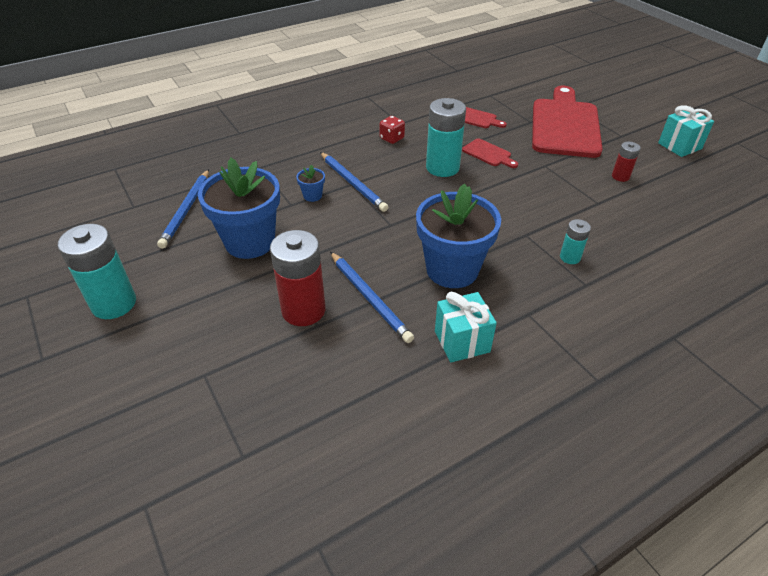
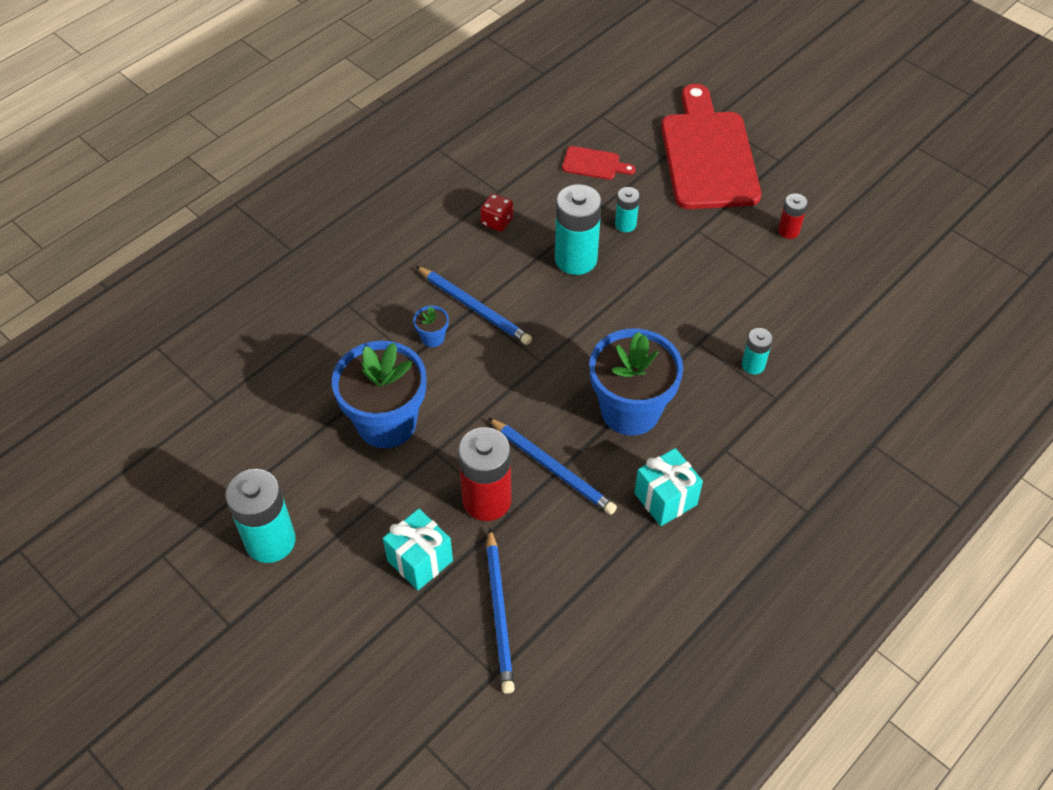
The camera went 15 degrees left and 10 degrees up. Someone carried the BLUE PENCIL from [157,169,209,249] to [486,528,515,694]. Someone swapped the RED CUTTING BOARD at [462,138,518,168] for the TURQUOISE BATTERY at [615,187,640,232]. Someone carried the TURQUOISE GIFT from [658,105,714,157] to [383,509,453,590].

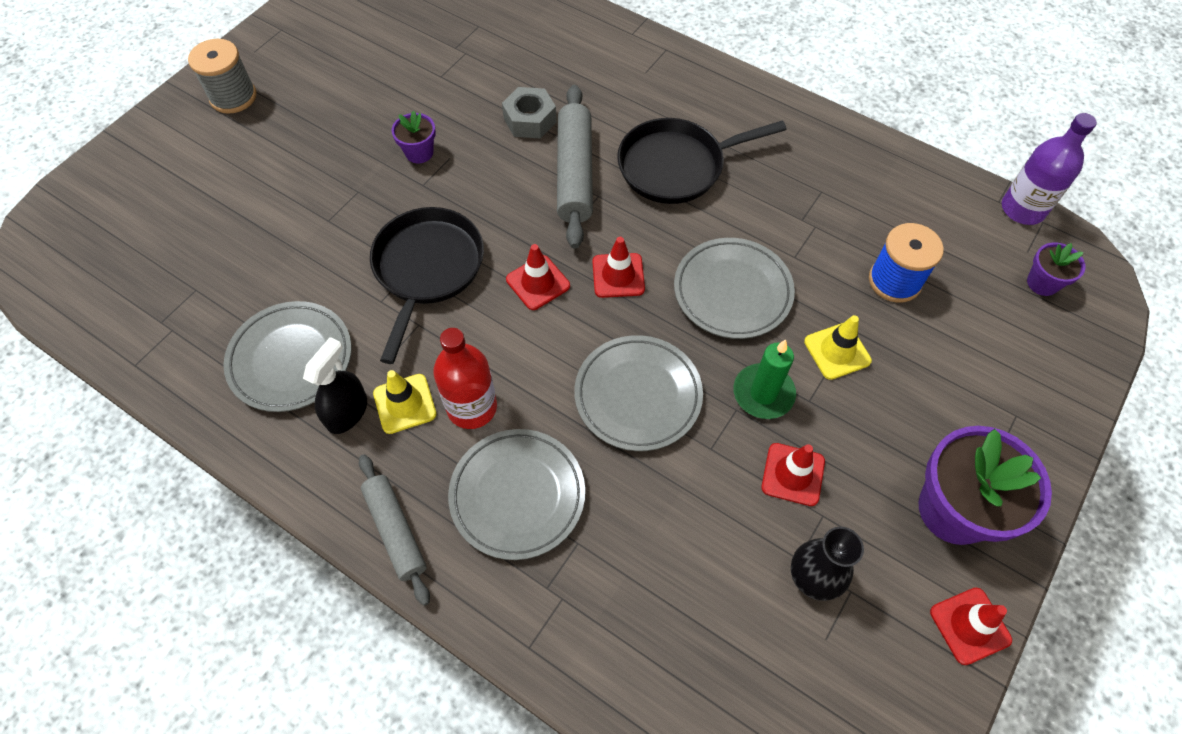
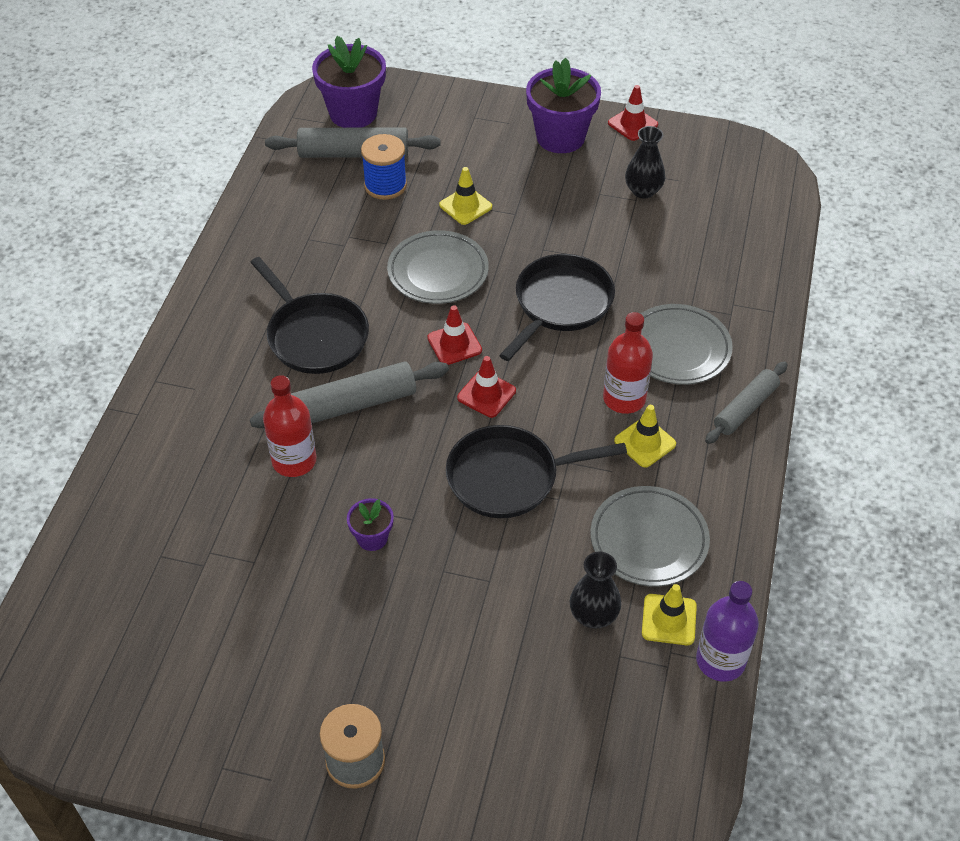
The camera went 110 degrees left and 10 degrees down. Someone took away the BLACK SPRAY BOTTLE at [303,337,367,434]. Someone swapped the GREY NUT at [502,87,557,139] for the RED BOTTLE at [263,375,316,477]. Someone swapped the GREY PLATE at [574,335,703,451] for the BLACK PAN at [499,254,615,361]. Someone took away the GREEN CANDLE at [733,339,796,419]. Someone took away the RED TRAFFIC CONE at [761,443,825,506]. Someone carried the PURPLE BOTTLE from [1002,113,1097,225] to [696,581,759,682]. Someone scaled the PURPLE FLOWER POT at [1027,243,1086,296] by 2.03. Someone put down the GREY ROLLING PIN at [265,127,441,158]. Someone put down the BLACK VASE at [570,552,621,628]. Someone put down the YELLOW TRAFFIC CONE at [642,584,697,645].

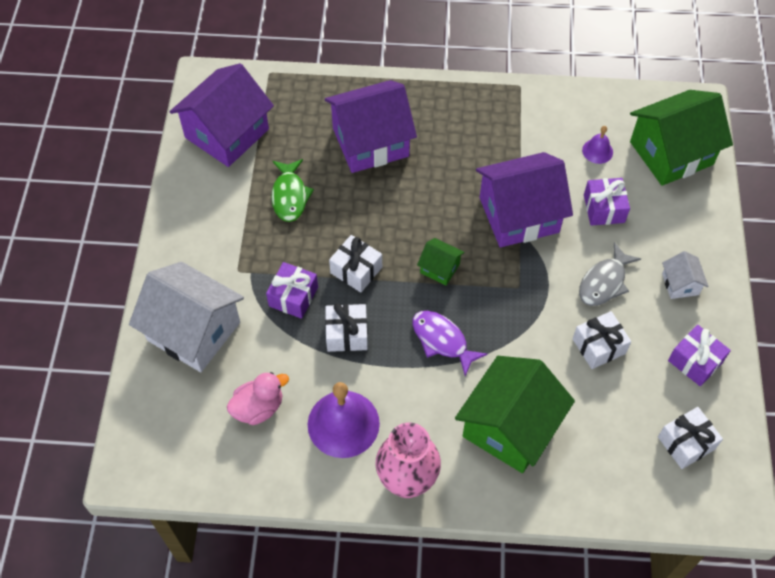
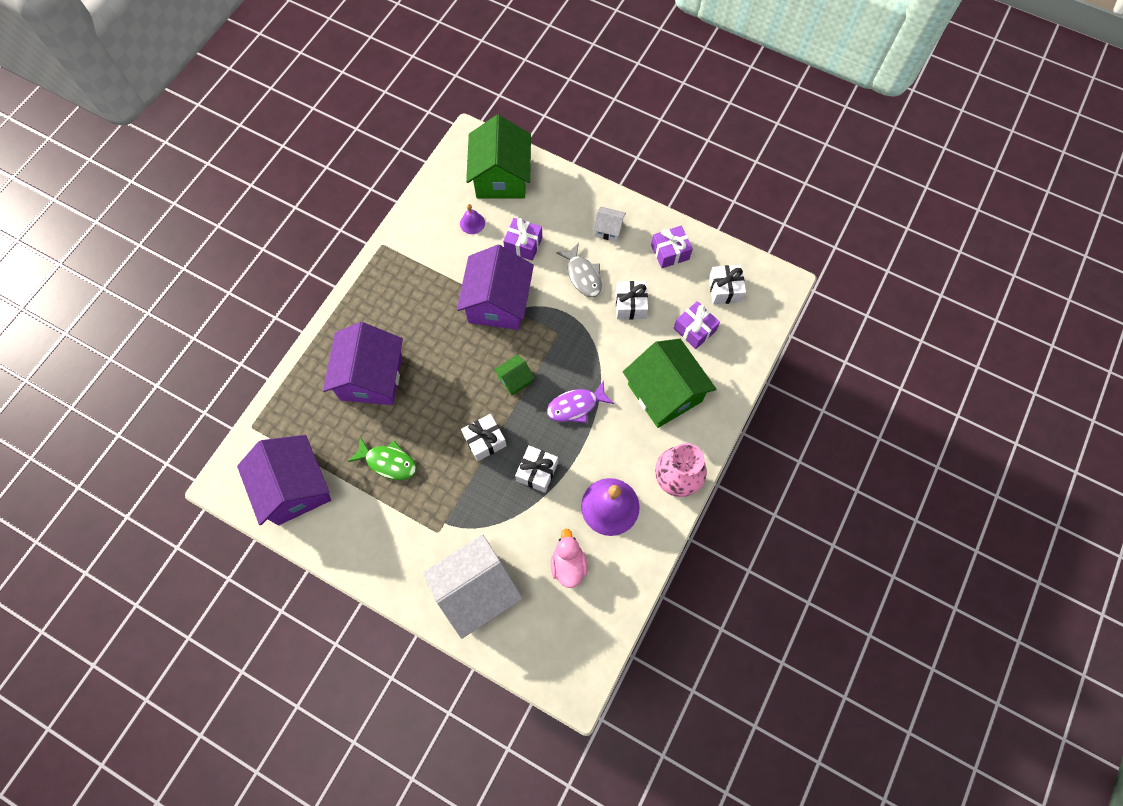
The camera went 65 degrees left and 10 degrees up. Someone carried the PURPLE GIFT from [266,262,318,319] to [674,301,720,349].

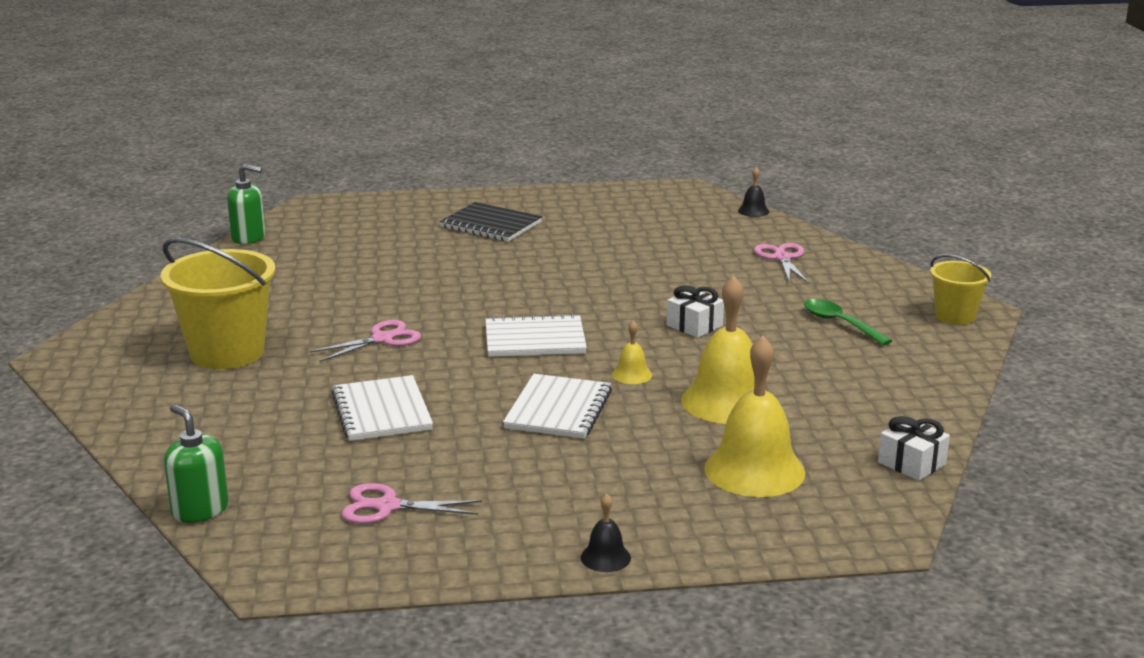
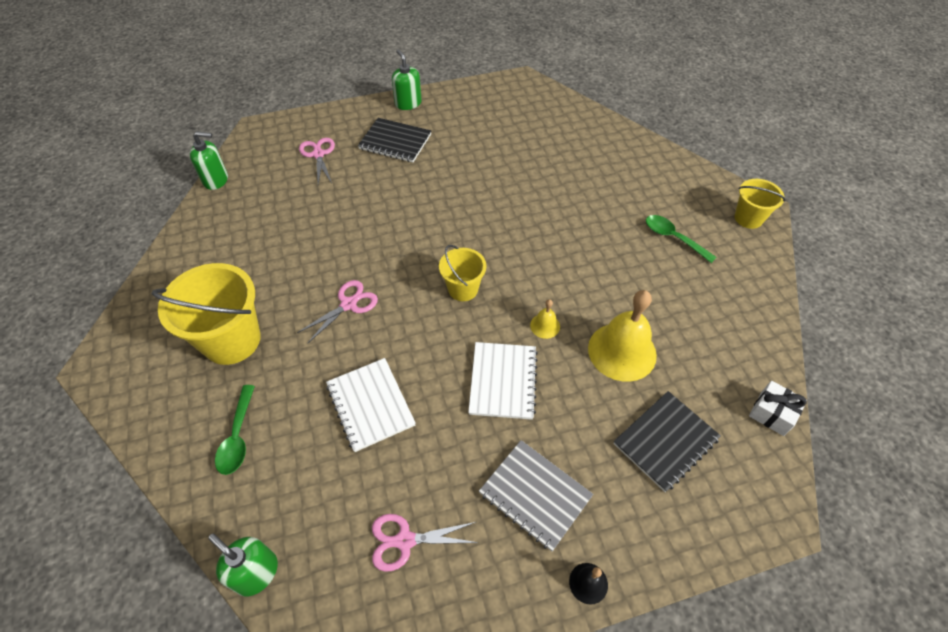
The camera went 10 degrees left and 30 degrees up. Someone swapped the WHITE NOTEBOOK at [485,313,587,357] for the YELLOW BUCKET at [439,245,486,301]. Someone took away the WHITE GIFT at [667,285,724,338]. Someone swapped the YELLOW BELL at [704,336,805,497] for the BLACK NOTEBOOK at [613,391,721,492]. Someone took away the BLACK BELL at [738,167,769,217]. Someone carried the PINK SCISSORS from [754,243,809,283] to [299,138,335,184]. Someone put down the GREEN SPOON at [215,385,255,475]. Someone put down the GREEN SOAP DISPENSER at [392,49,422,110]. Someone put down the GREY NOTEBOOK at [479,440,593,551].

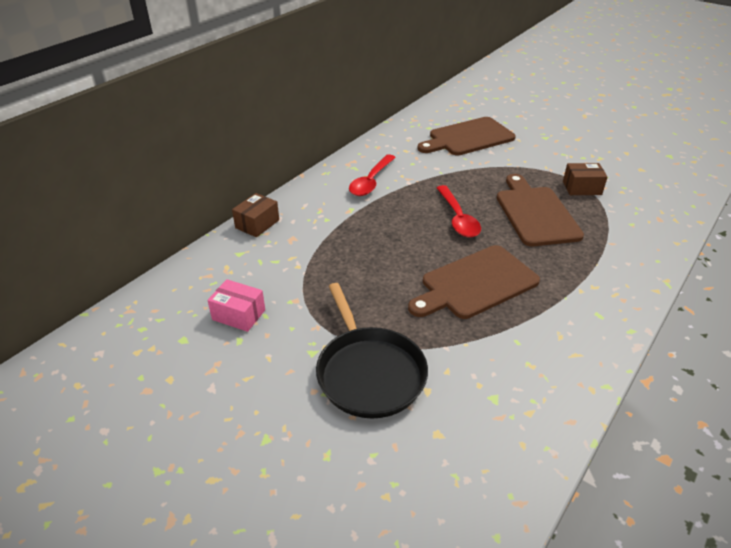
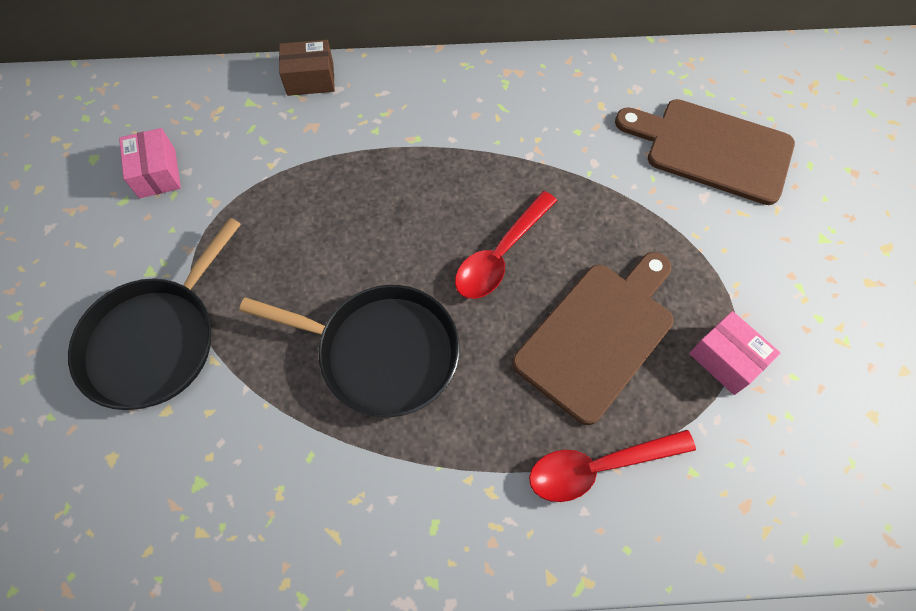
The camera went 50 degrees right and 25 degrees up. Someone carried the RED SPOON from [349,154,396,196] to [529,430,696,502]. Someone swapped the BROWN CUTTING BOARD at [408,245,540,319] for the BLACK PAN at [239,285,460,417]. Someone repainted the BROWN BOX at [563,163,608,195], which became the PINK BOX at [689,311,780,395].

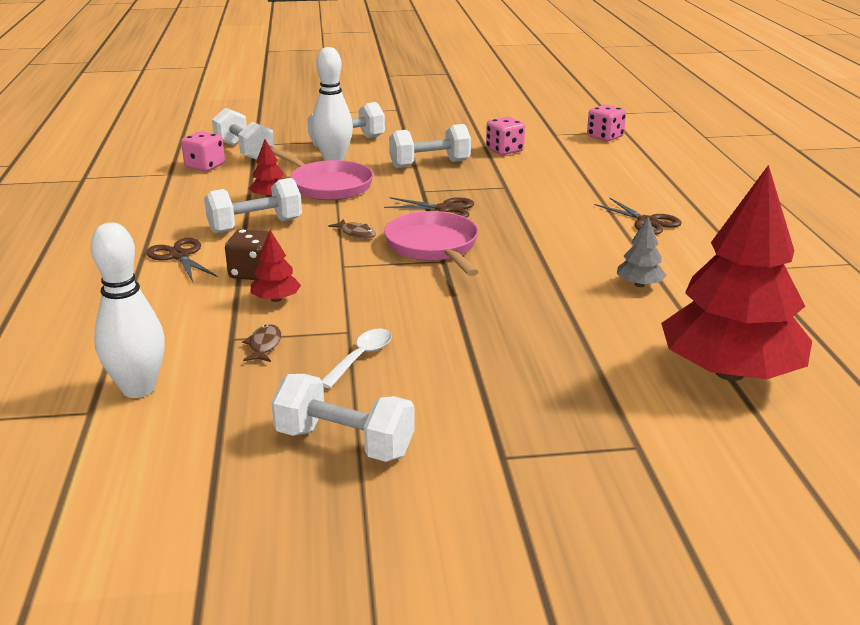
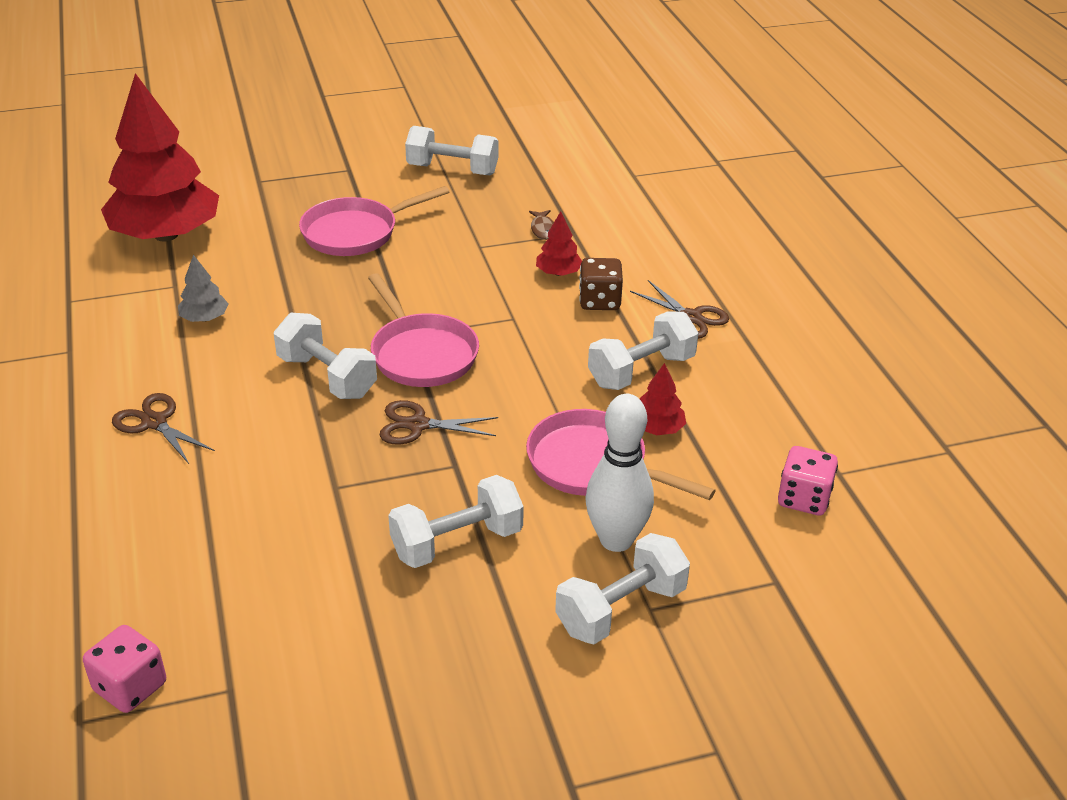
The camera went 170 degrees right and 10 degrees up. Someone took away the WHITE BOWLING PIN at [91,222,165,398]. Someone carried the WHITE DUMBBELL from [212,107,275,160] to [274,313,377,399]. Someone took away the WHITE SPOON at [321,329,392,388]. Someone took away the BROWN FISH at [328,219,376,239]. Someone took away the PINK DICE at [486,117,525,155]. Someone put down the PINK PAN at [299,186,449,256].

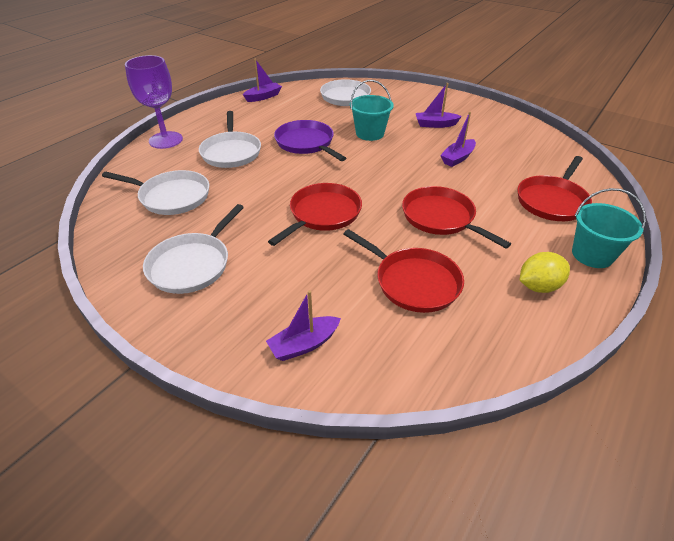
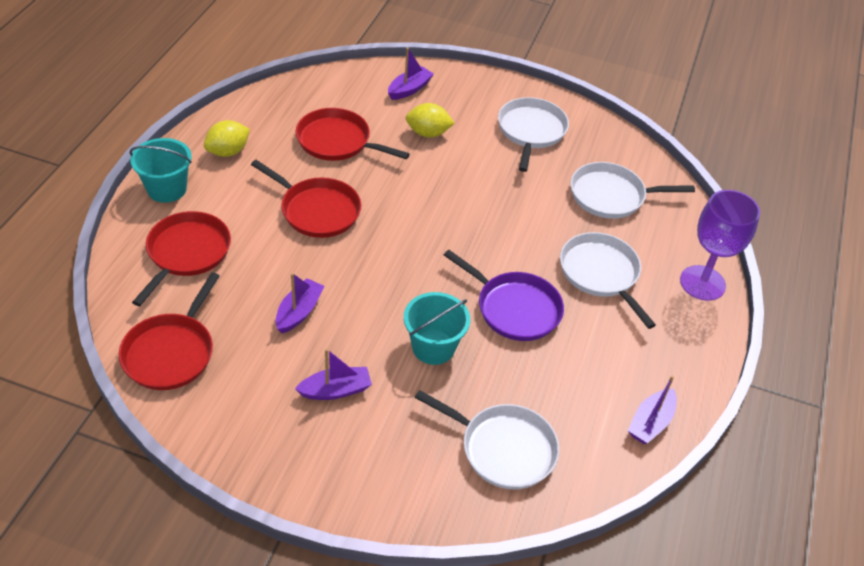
The camera went 160 degrees right and 5 degrees up. Someone carried the RED PAN from [268,183,362,246] to [119,272,220,390]. Someone put down the YELLOW LEMON at [405,103,455,138].

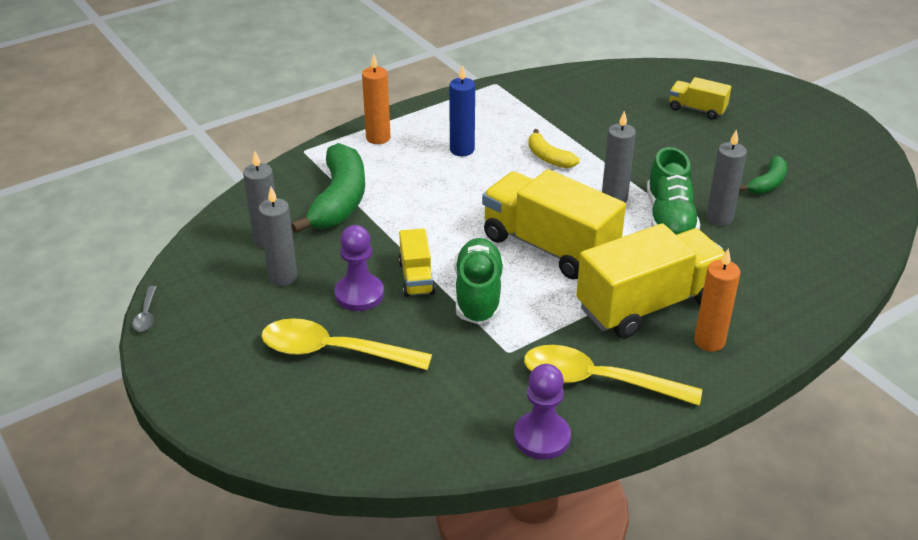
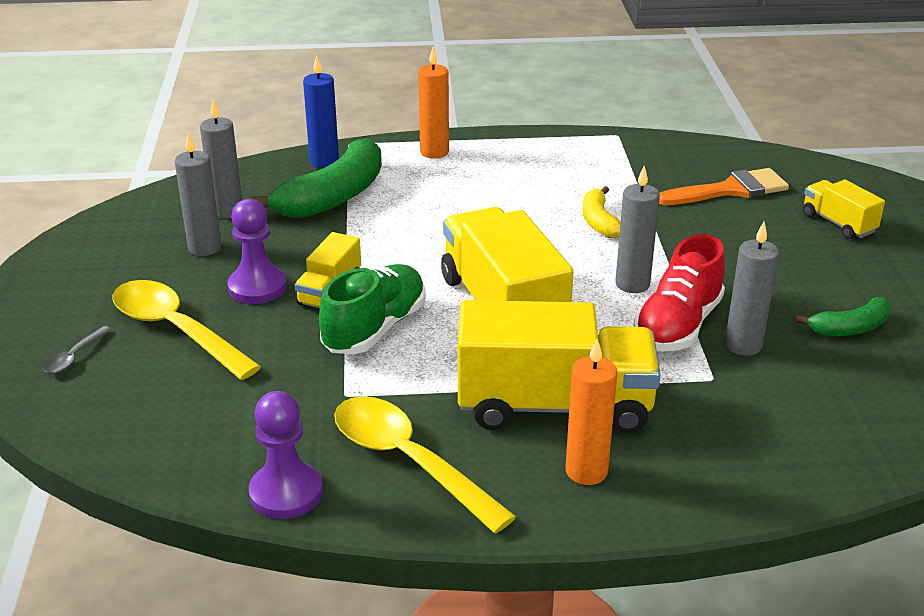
The camera went 30 degrees right and 5 degrees down. Someone carried the GREY SPOON from [132,286,157,332] to [43,326,112,373]. Someone carried the BLUE CANDLE from [449,65,475,156] to [303,55,339,168]. Someone repainted the GREEN SHOE at [647,147,700,235], which became the RED SHOE at [633,234,725,351]. Someone put down the ORANGE BRUSH at [659,168,789,205].

